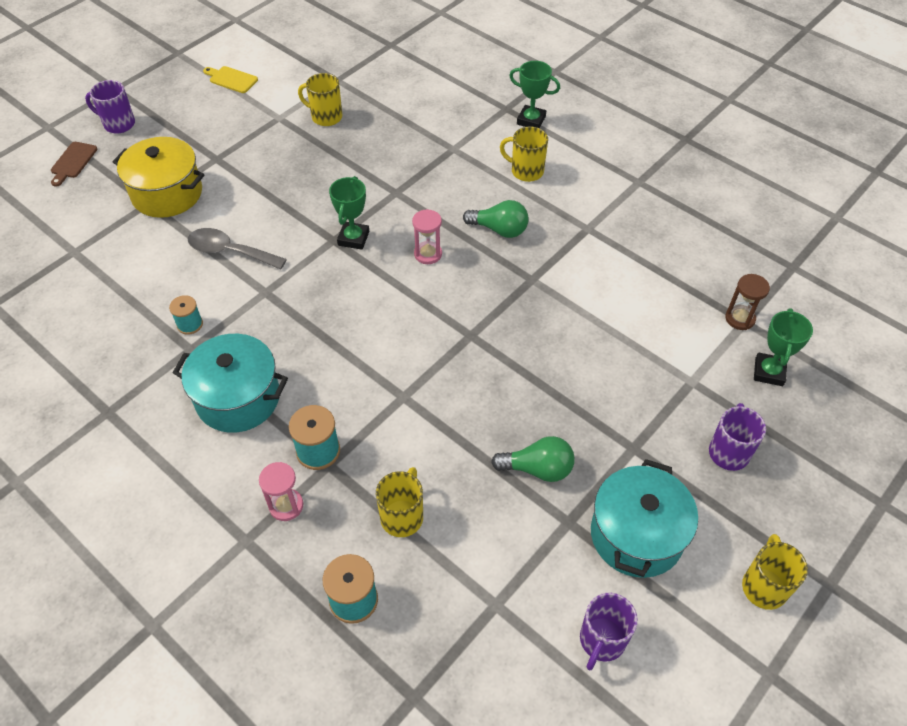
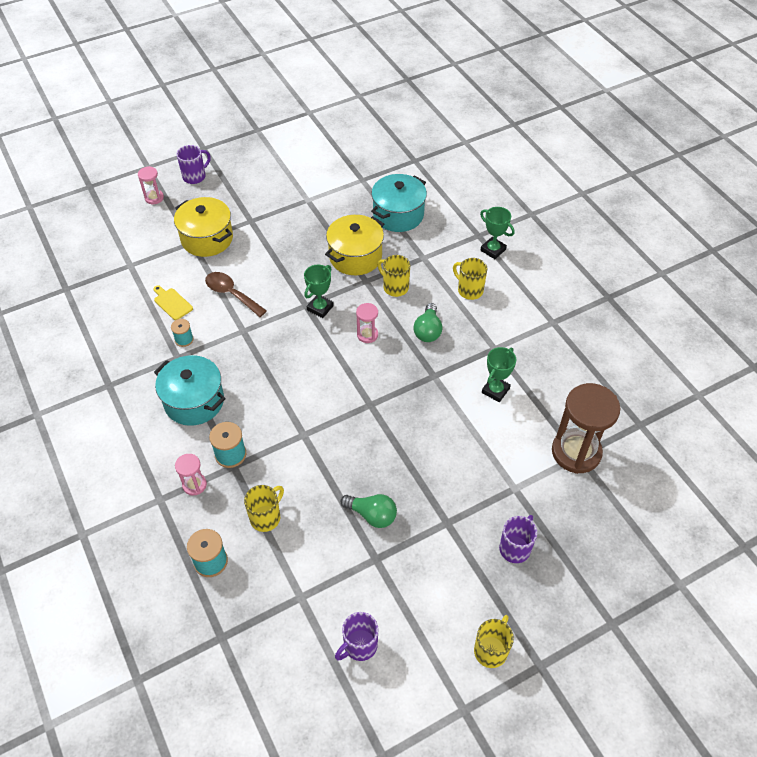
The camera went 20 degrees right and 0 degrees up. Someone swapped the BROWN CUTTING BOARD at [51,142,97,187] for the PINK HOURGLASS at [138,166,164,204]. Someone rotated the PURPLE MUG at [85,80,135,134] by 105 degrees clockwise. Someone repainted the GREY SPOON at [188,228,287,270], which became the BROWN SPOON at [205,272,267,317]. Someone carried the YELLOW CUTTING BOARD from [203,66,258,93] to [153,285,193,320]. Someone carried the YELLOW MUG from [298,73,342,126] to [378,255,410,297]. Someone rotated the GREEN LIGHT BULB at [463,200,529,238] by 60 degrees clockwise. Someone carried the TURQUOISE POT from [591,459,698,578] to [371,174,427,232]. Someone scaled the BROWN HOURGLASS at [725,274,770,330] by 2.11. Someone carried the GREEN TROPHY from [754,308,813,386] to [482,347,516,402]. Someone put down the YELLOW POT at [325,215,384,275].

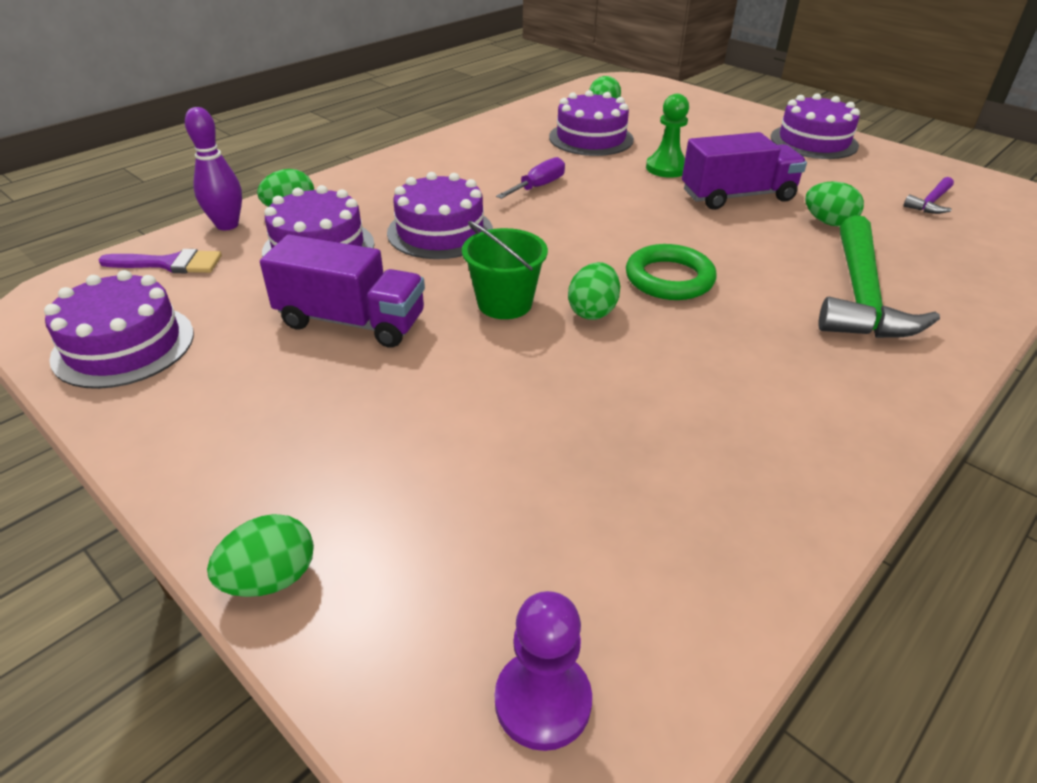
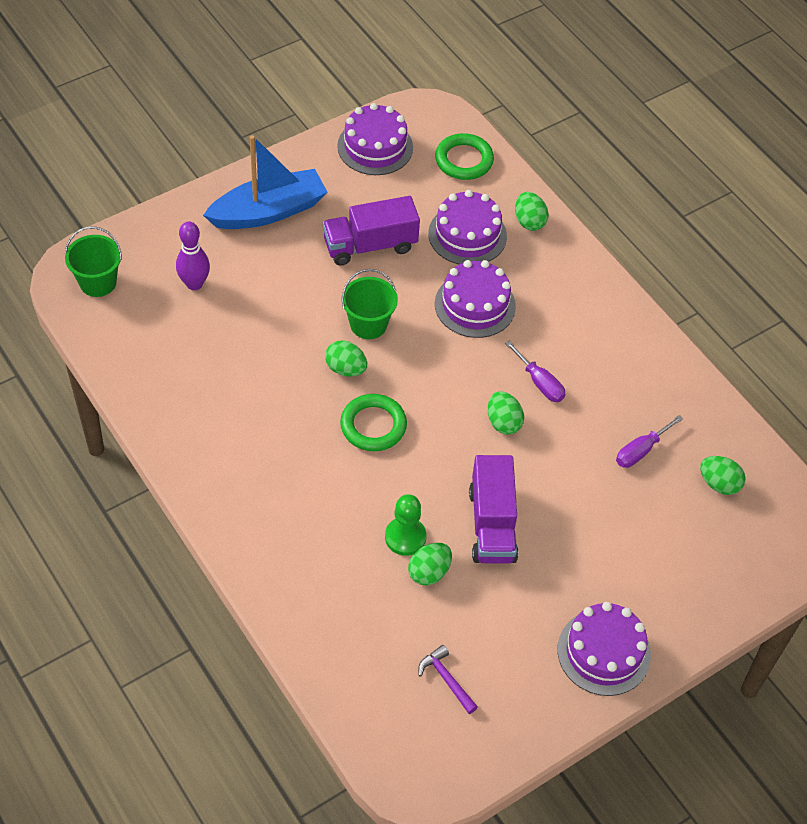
The camera went 100 degrees right and 15 degrees up. Someone swapped the PURPLE BRUSH at [98,249,222,273] for the GREEN RING at [435,133,494,180]. Someone carried the PURPLE BOWLING PIN from [185,107,242,230] to [176,221,210,290]. Someone carried the GREEN EGG from [207,514,314,597] to [488,391,524,435]. Someone rotated the PURPLE TRUCK at [260,234,425,348] by 45 degrees clockwise. Someone swapped the PURPLE PAWN at [495,591,592,751] for the GREEN BUCKET at [65,226,122,297]. Someone swapped the PURPLE CAKE at [549,90,634,156] for the PURPLE SCREWDRIVER at [616,415,683,468]. Someone carried the GREEN PAWN from [646,93,689,178] to [385,494,426,556]. Someone took away the GREEN HAMMER at [818,215,940,338]. Someone put down the BLUE BOAT at [203,135,328,229].

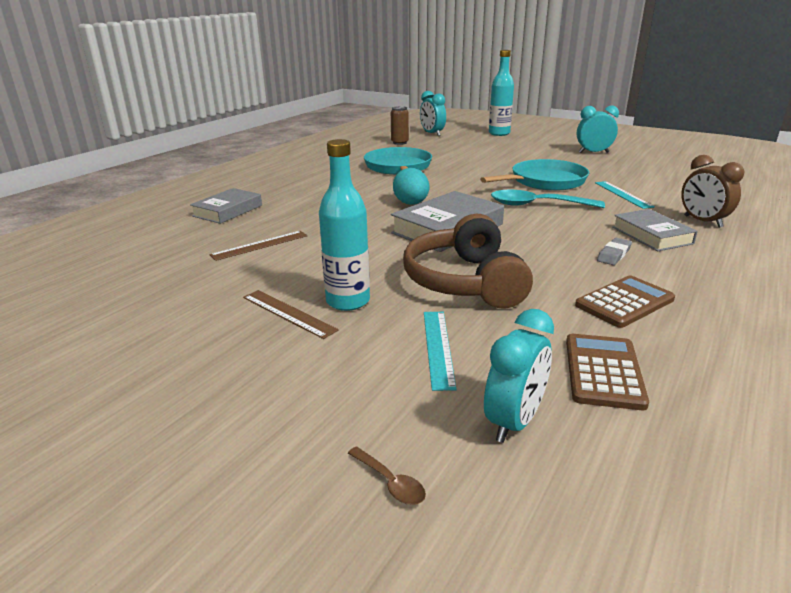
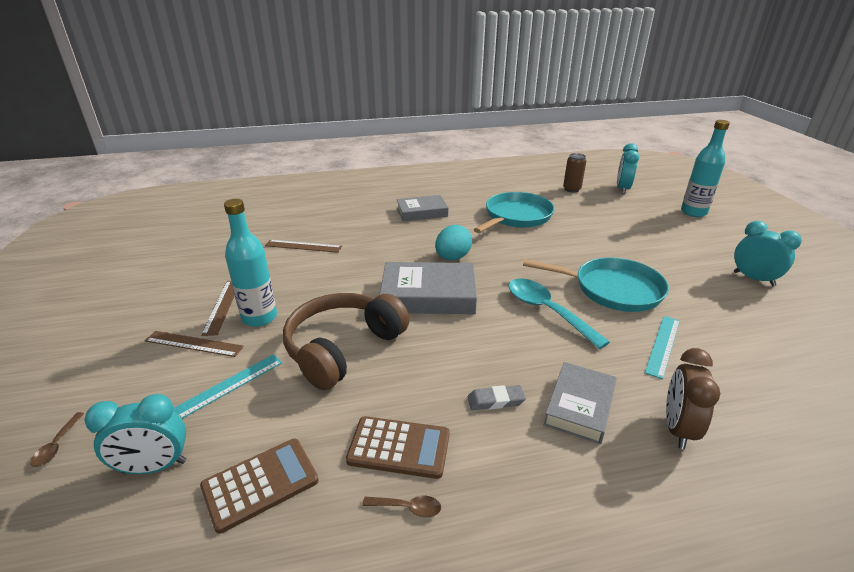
The camera went 45 degrees right and 5 degrees up. Someone carried the GREY BOOK from [190,188,262,224] to [397,195,448,221]. Someone put down the BROWN RULER at [145,331,244,357]. Someone put down the BROWN SPOON at [363,496,441,517].

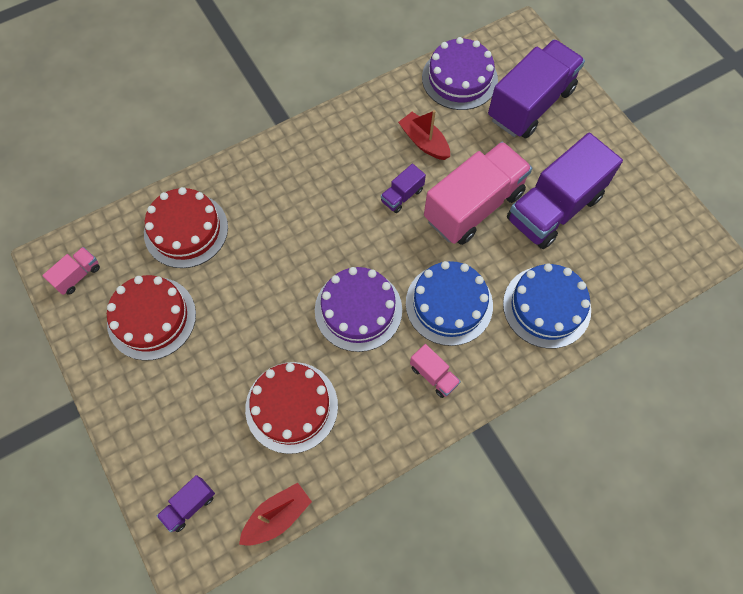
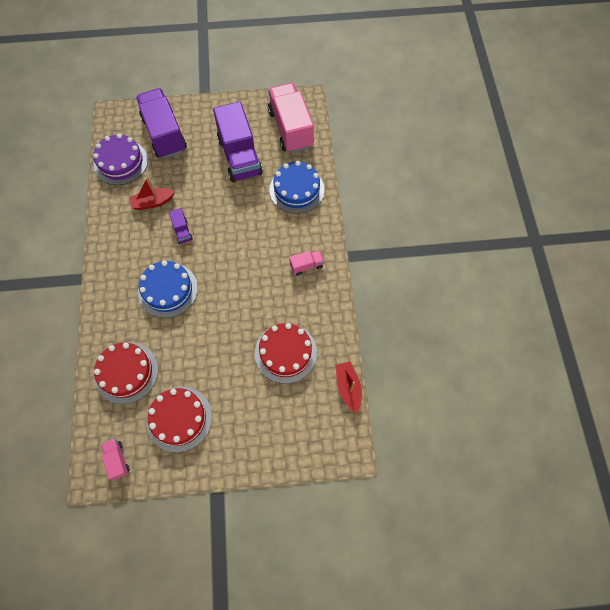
The camera went 65 degrees left and 0 degrees up. Someone took away the PURPLE TRUCK at [157,475,215,532]. Someone took away the PURPLE CAKE at [315,267,402,352]. Someone carried the BLUE CAKE from [406,261,493,346] to [138,260,198,318]. Someone carried the PINK TRUCK from [424,142,532,245] to [268,83,314,153].

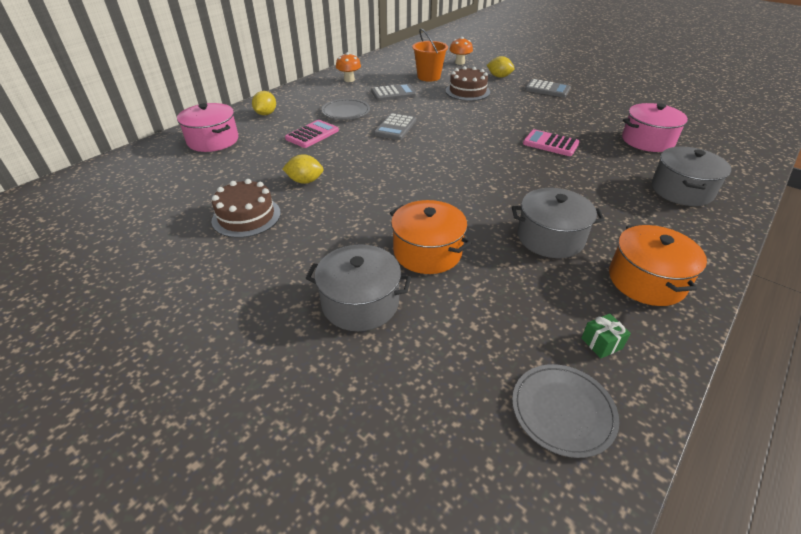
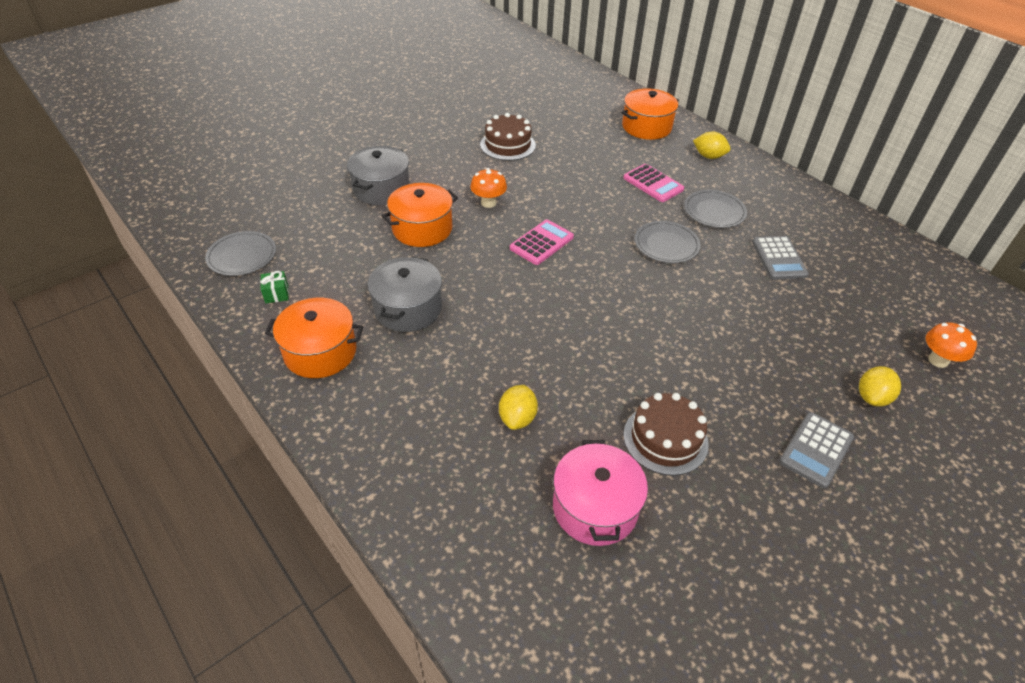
The camera went 100 degrees right and 5 degrees up. Someone repainted the PINK POT at [177,103,238,152], which became the ORANGE POT at [621,88,679,140]. Someone carried the YELLOW LEMON from [282,154,324,184] to [499,385,538,430]. Someone carried the ORANGE MUSHROOM from [336,52,361,82] to [470,168,507,208]. Someone swapped the GREY CALCULATOR at [374,113,416,140] for the GREY PLATE at [635,221,701,263]. Someone took away the ORANGE BUCKET at [412,28,448,82]. Someone carried the BROWN CAKE from [446,66,490,101] to [623,393,709,476]. Someone carried the PINK CALCULATOR from [523,129,580,156] to [510,220,574,265]. Someone took away the GREY POT at [651,146,731,206].

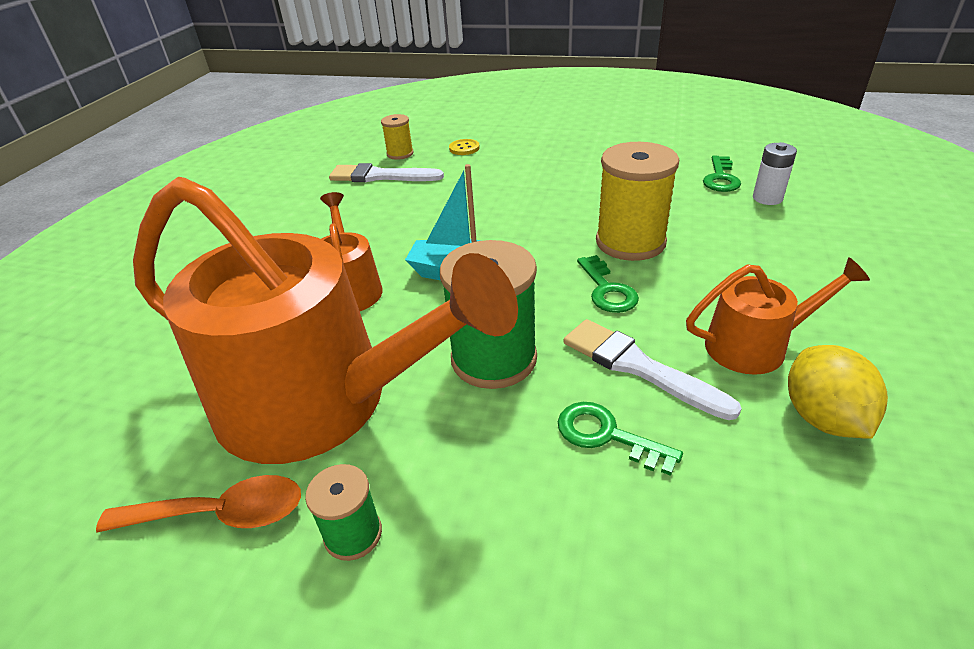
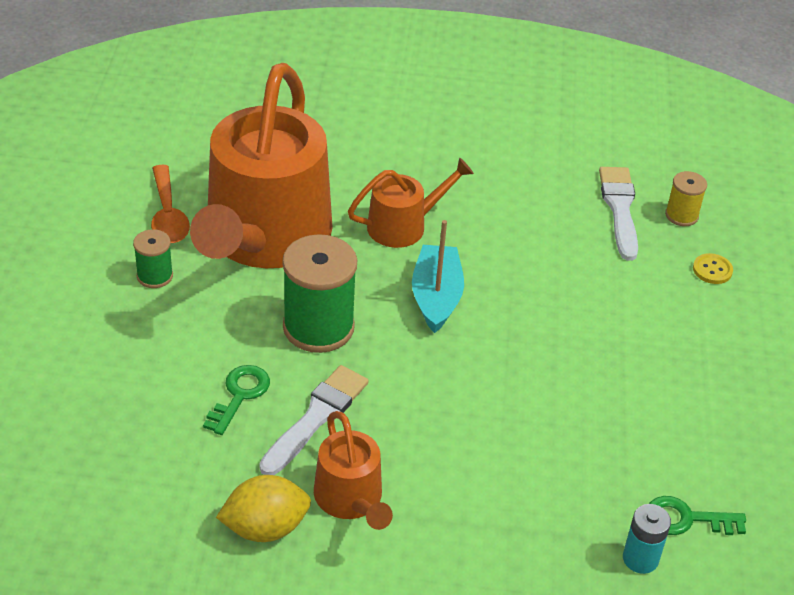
The camera went 75 degrees right and 5 degrees up. Someone took away the GREEN KEY at [577,255,639,313]. Someone took away the YELLOW SPOOL at [596,142,679,261]. Someone repainted the WHITE BATTERY at [753,142,797,205], which became the TURQUOISE BATTERY at [623,504,671,574].

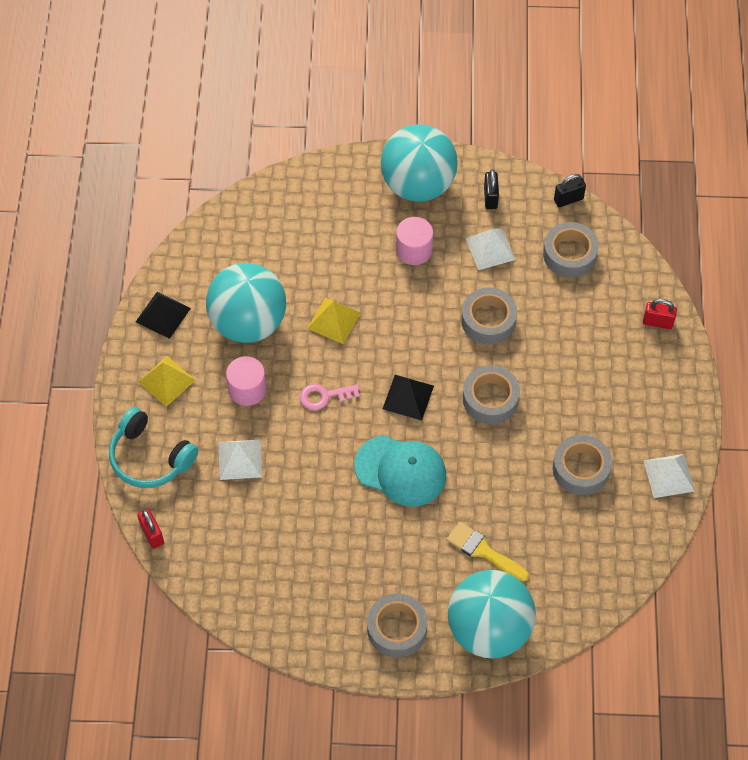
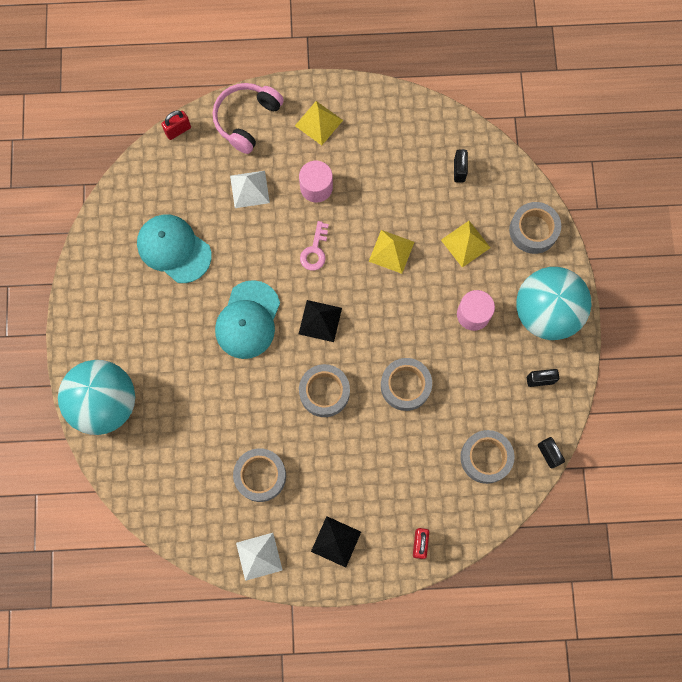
The camera went 85 degrees right and 15 degrees up. Someone repainted the TURQUOISE HEADPHONES at [109,407,198,488], which became the PINK HEADPHONES at [213,83,284,154]. Someone carried the BLACK PYRAMID from [136,292,191,339] to [311,516,361,568]. Someone took away the TURQUOISE BALL at [206,263,286,343]. Someone rotated the PINK KEY at [300,384,360,410] by 150 degrees counterclockwise. Someone carried the GREY TAPE from [367,593,428,658] to [509,202,561,254]. Someone took away the YELLOW BRUSH at [447,522,529,582]. Someone took away the WHITE PYRAMID at [465,228,516,270]. Someone put down the TURQUOISE CAP at [137,214,212,283]. Someone put down the YELLOW PYRAMID at [441,221,491,268]. Someone put down the BLACK PADLOCK at [454,149,468,183].

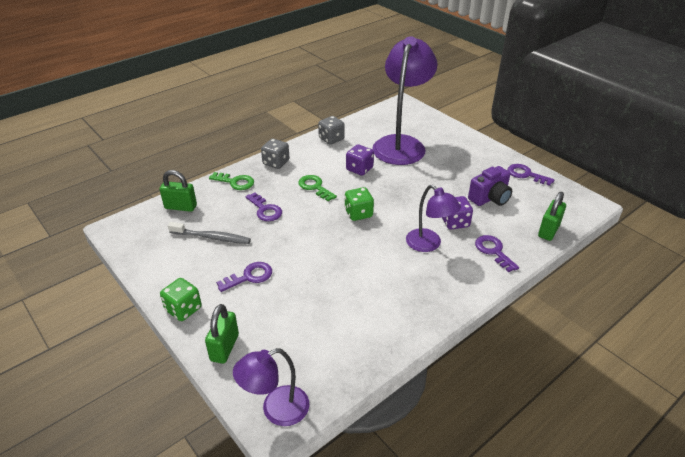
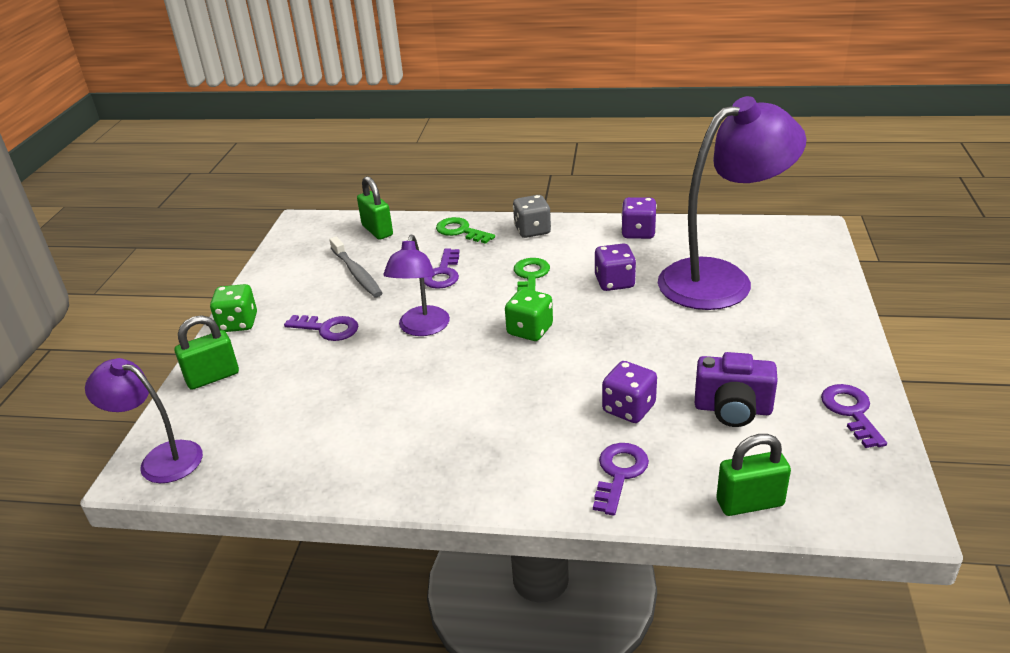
The camera went 50 degrees right and 5 degrees down. Someone rotated the GREEN KEY at [209,172,254,190] by 150 degrees clockwise. Someone repainted the GREY DICE at [318,116,345,145], which became the PURPLE DICE at [621,197,657,239]. Someone carried the PURPLE LAMP from [406,185,461,252] to [383,234,450,336].

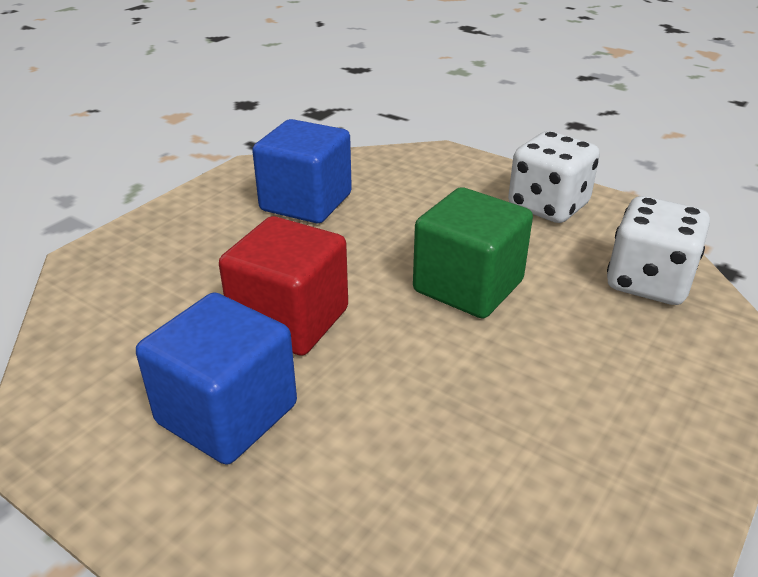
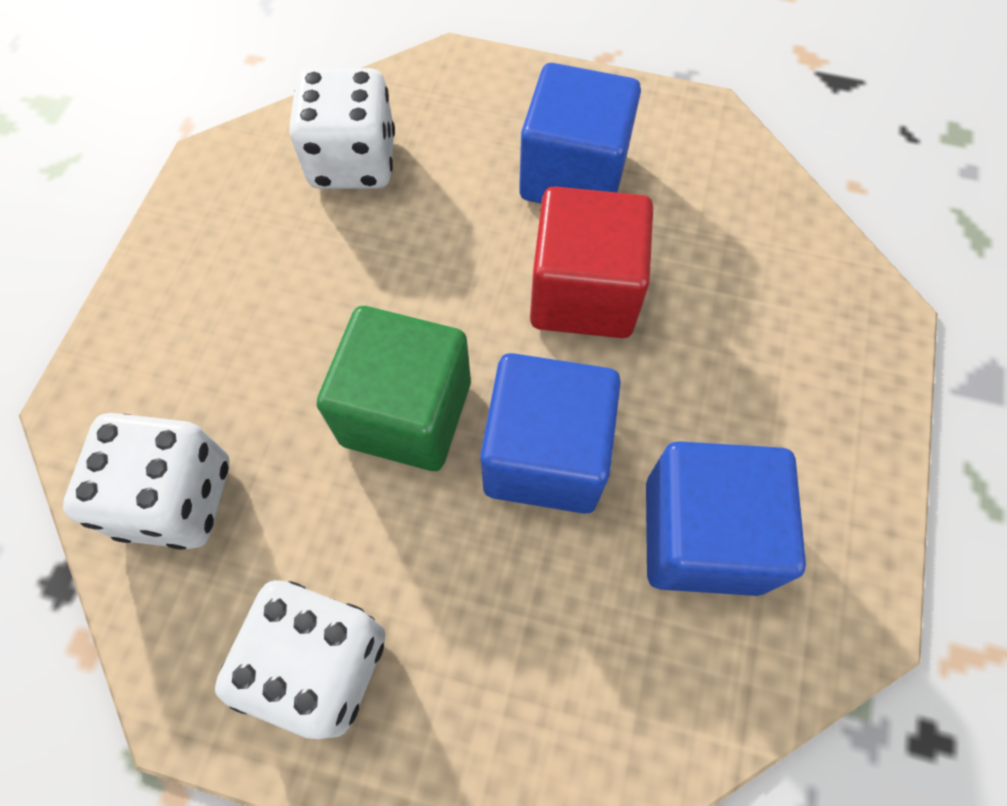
The camera went 160 degrees right and 30 degrees up. Someone put down the WHITE DICE at [289,68,395,189]. Someone put down the BLUE CUBE at [480,353,621,514].

